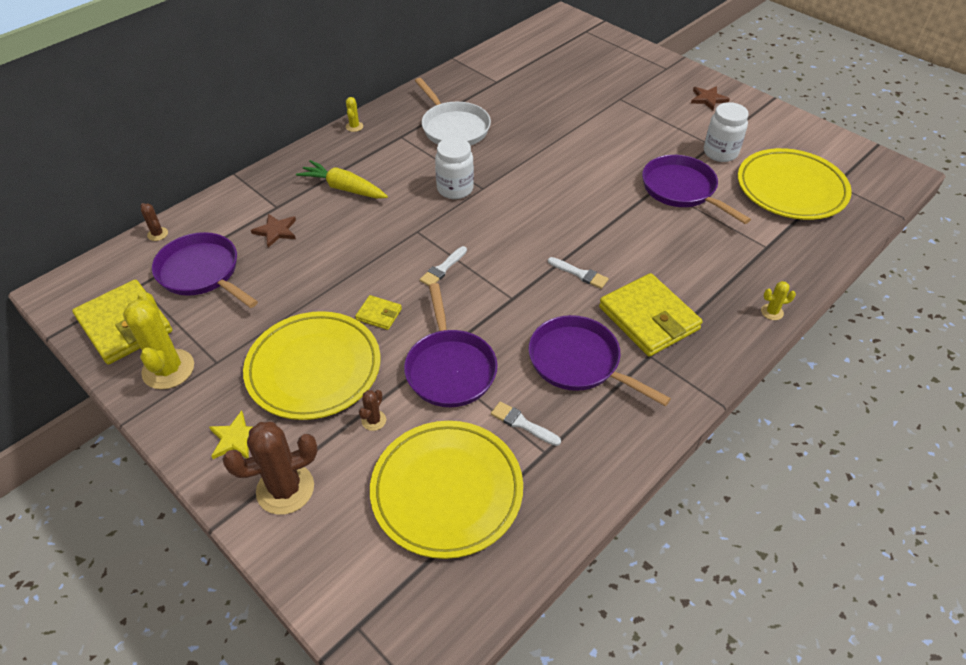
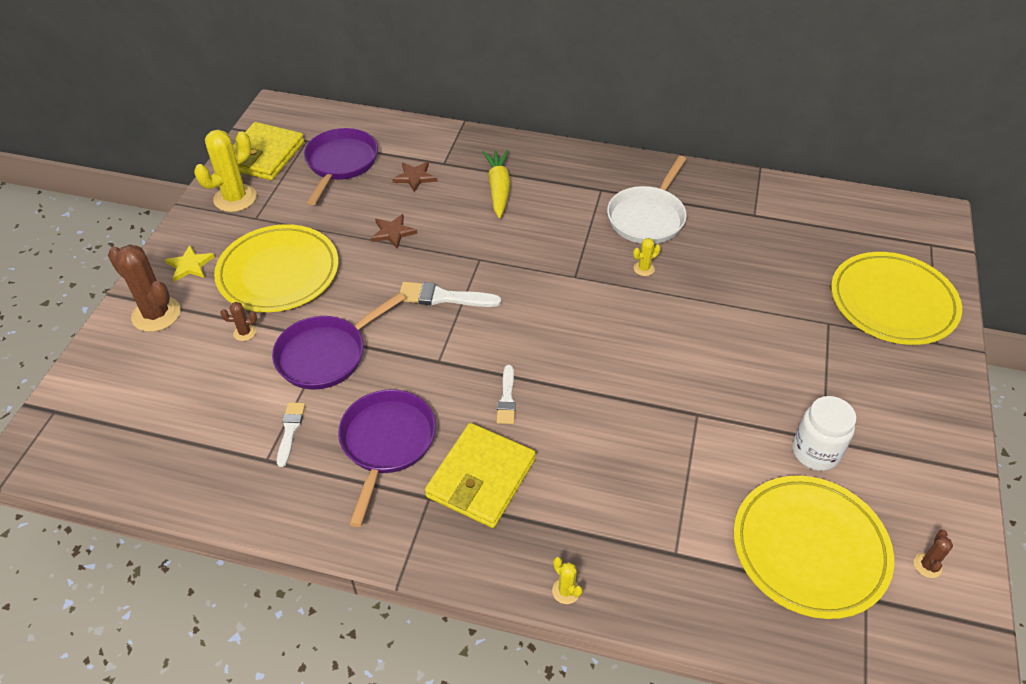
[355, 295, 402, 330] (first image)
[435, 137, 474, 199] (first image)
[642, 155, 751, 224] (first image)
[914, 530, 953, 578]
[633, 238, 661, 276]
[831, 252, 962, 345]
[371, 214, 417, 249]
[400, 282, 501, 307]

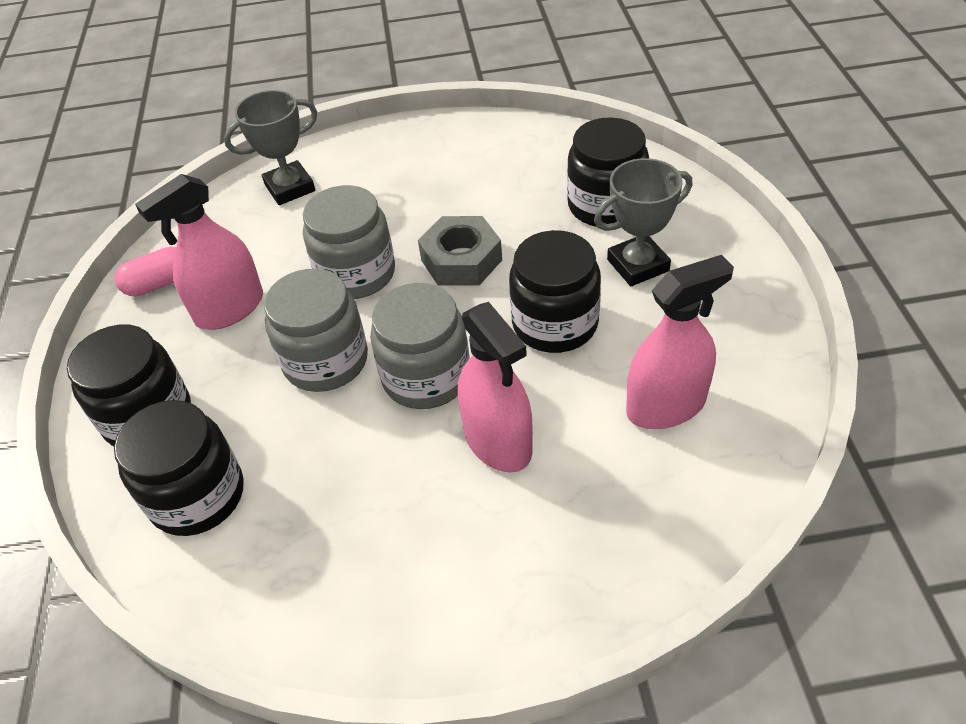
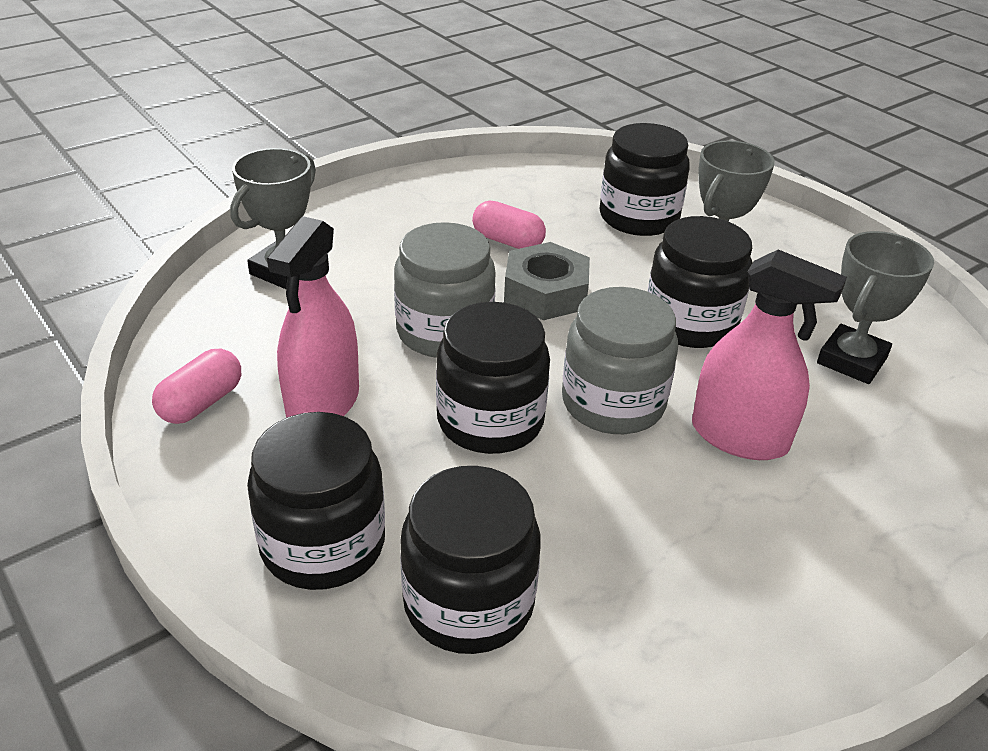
[472, 201, 546, 249]
[817, 231, 934, 384]
[436, 302, 550, 454]

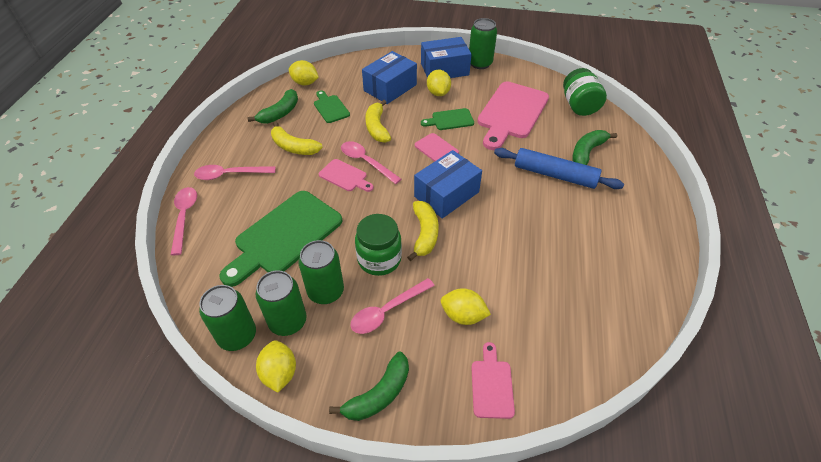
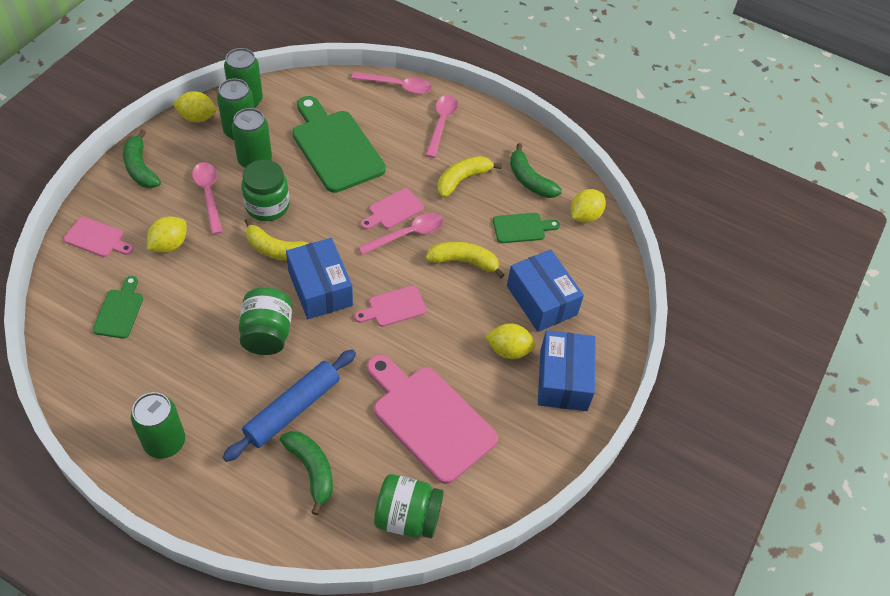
[239, 287, 292, 355]
[93, 276, 143, 339]
[131, 392, 185, 459]

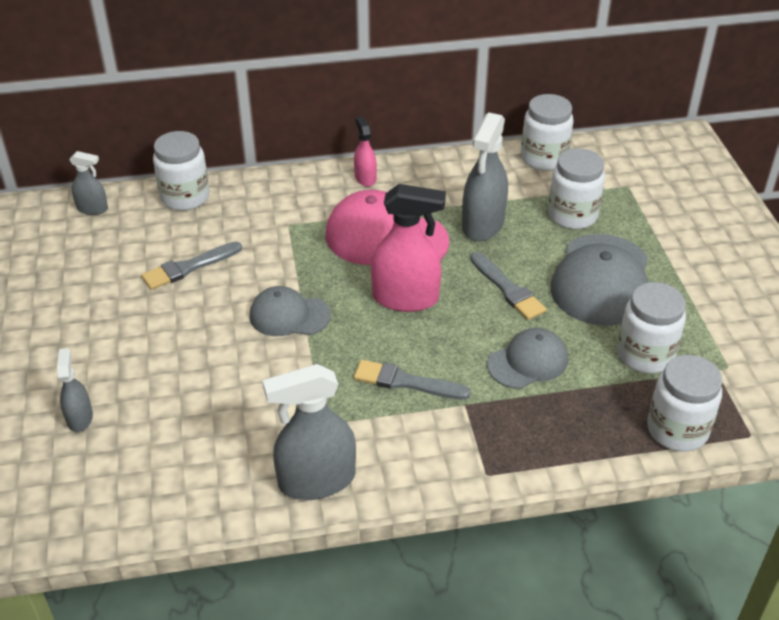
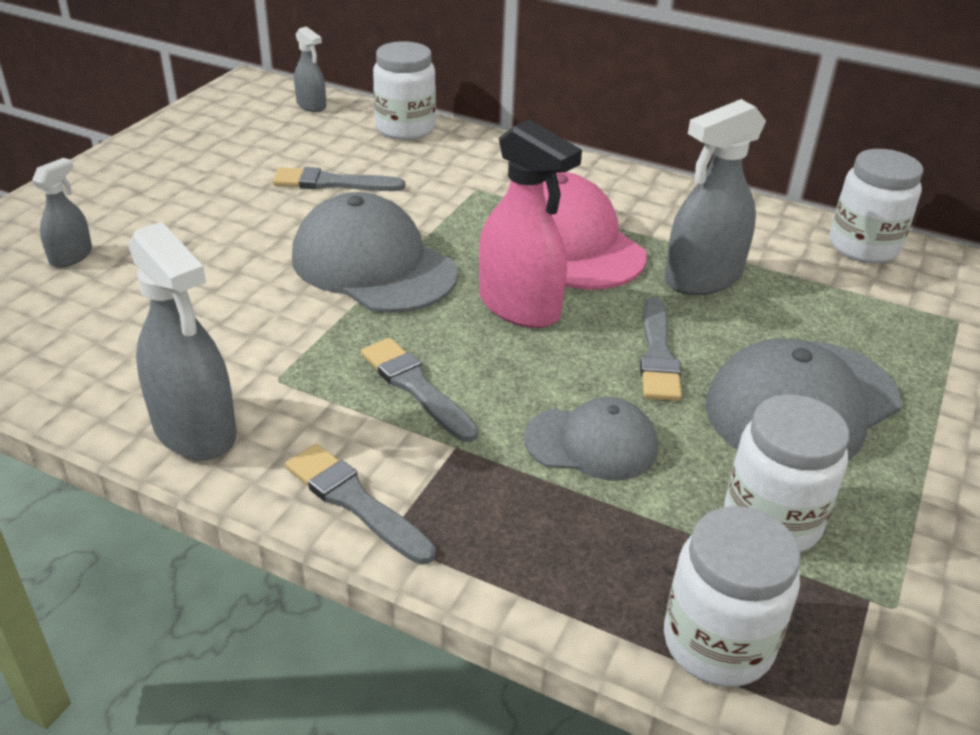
[354, 116, 377, 187] (first image)
[548, 148, 605, 229] (first image)
[285, 444, 436, 564]
[128, 221, 237, 460]
[292, 192, 458, 313]

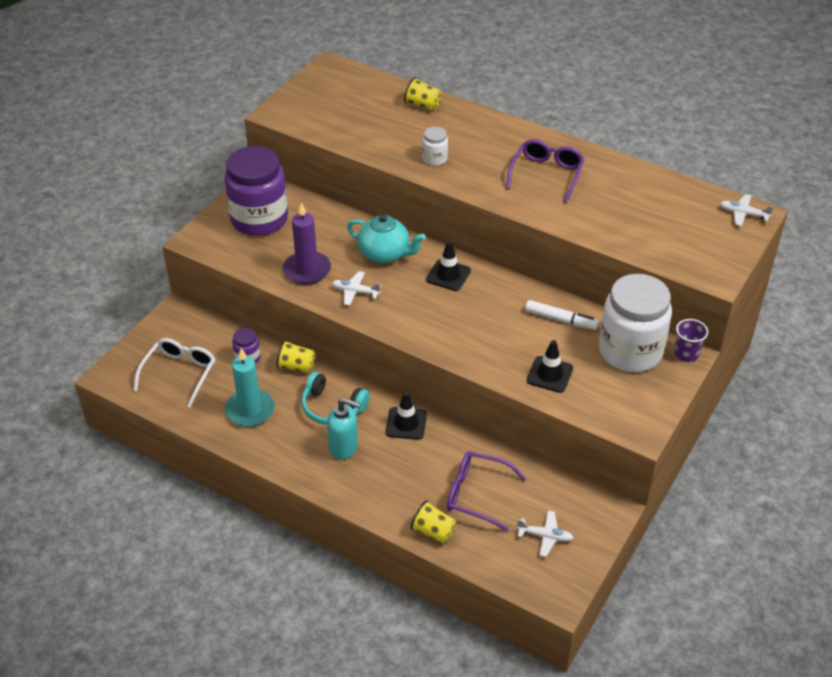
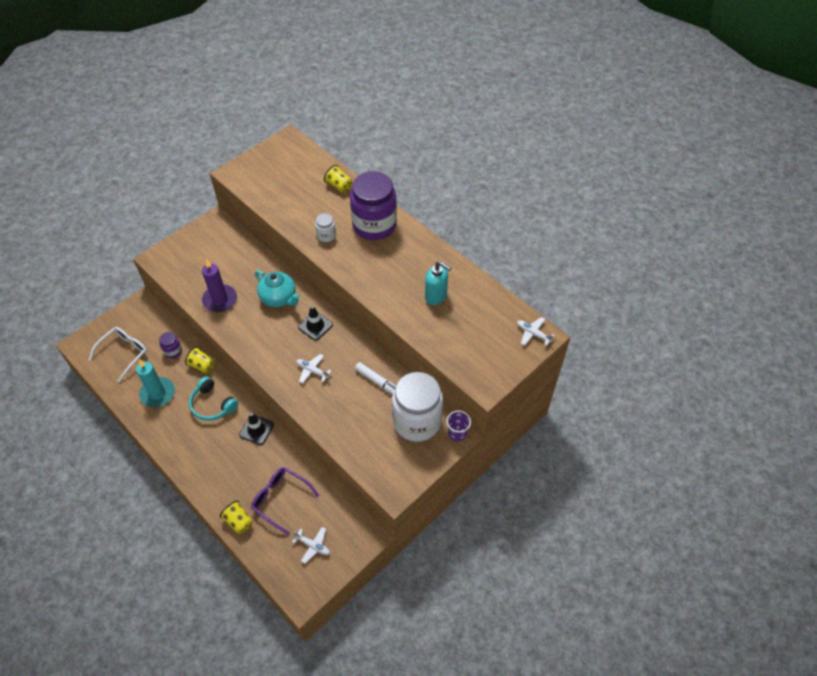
[506, 139, 584, 203] (first image)
[527, 340, 573, 393] (first image)
[350, 171, 397, 240]
[425, 261, 451, 305]
[297, 354, 331, 384]

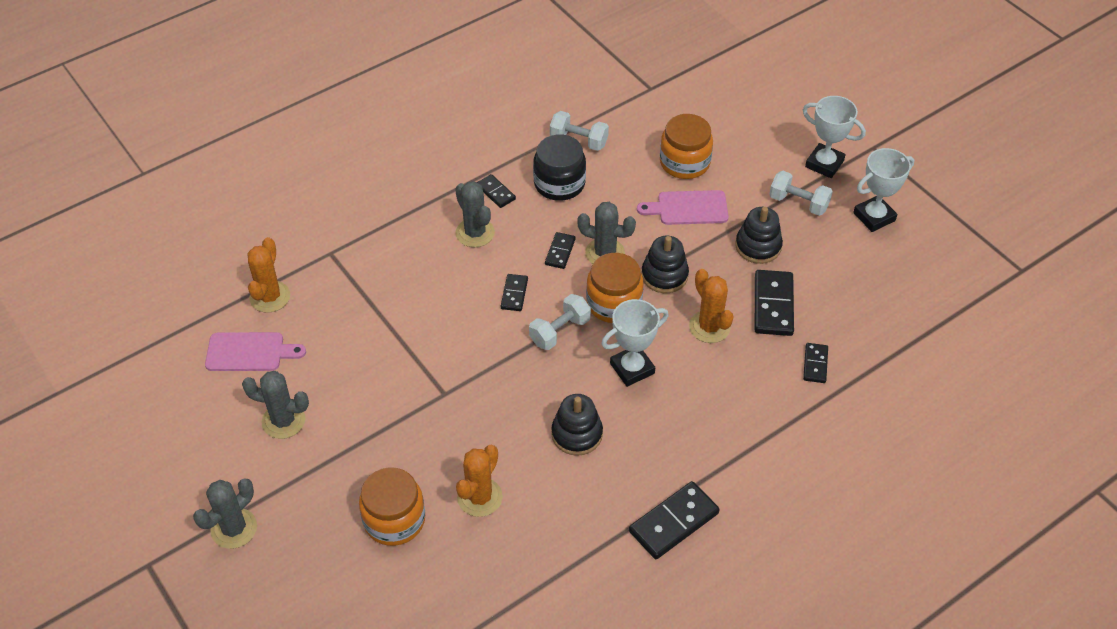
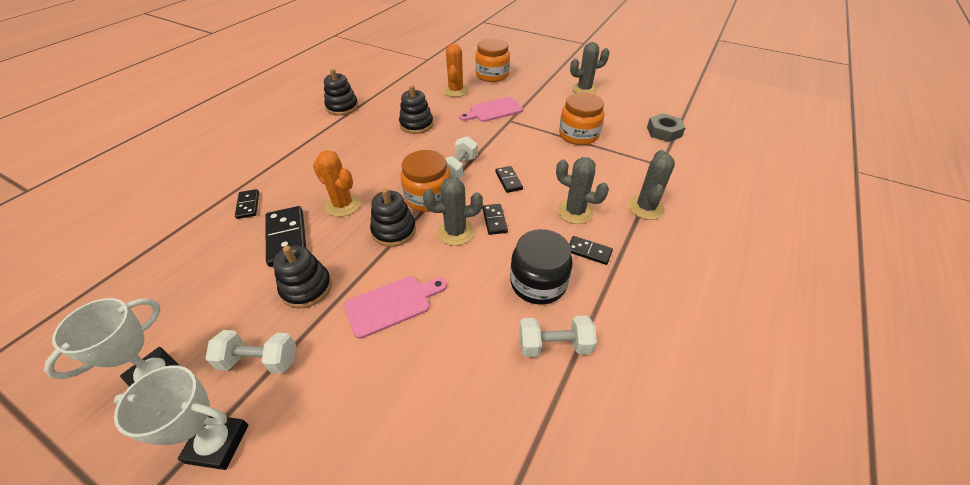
[601, 299, 669, 387] (first image)
[628, 150, 675, 220]
[459, 97, 523, 122]
[559, 93, 604, 145]
[647, 113, 686, 142]
[324, 69, 359, 115]

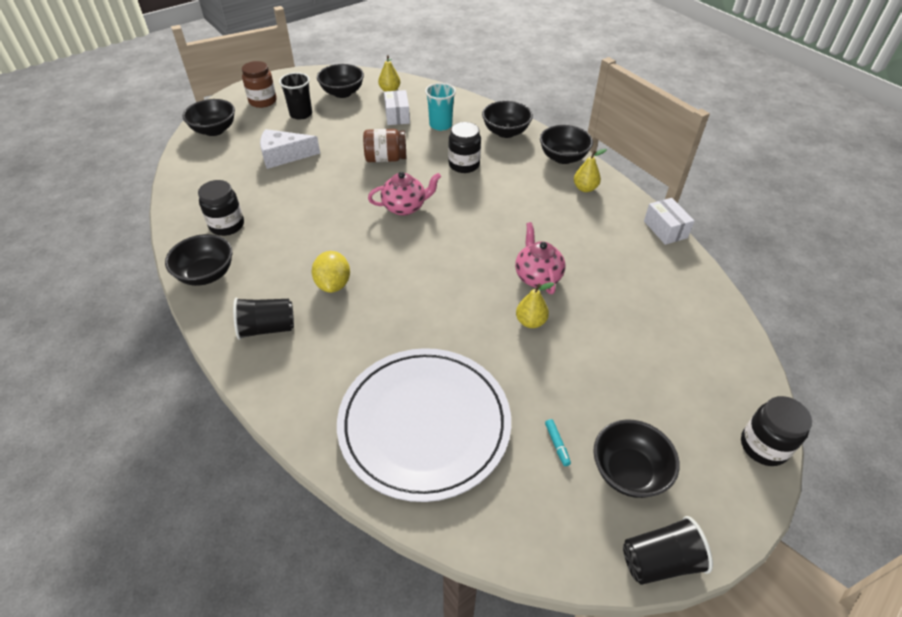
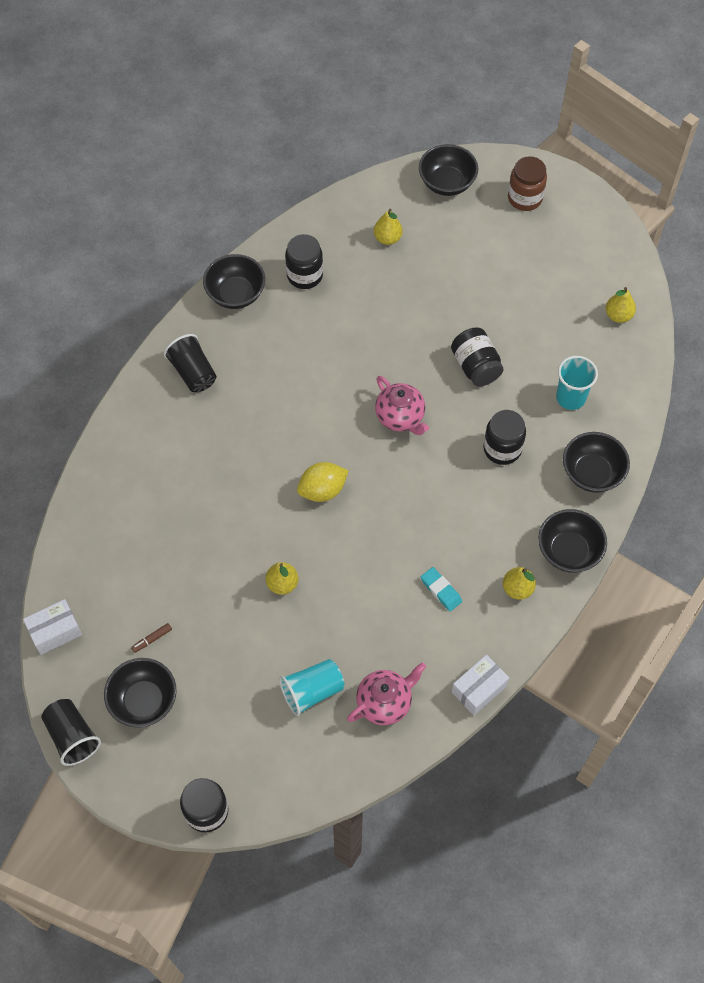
[260, 129, 320, 169] (first image)
[279, 72, 312, 120] (first image)
[317, 64, 364, 98] (first image)
[337, 348, 511, 502] (first image)
[279, 659, 344, 716]
[374, 209, 403, 245]
[421, 567, 462, 611]
[297, 462, 348, 502]
[23, 599, 82, 655]
[347, 663, 426, 725]
[451, 328, 504, 387]
[131, 623, 172, 653]

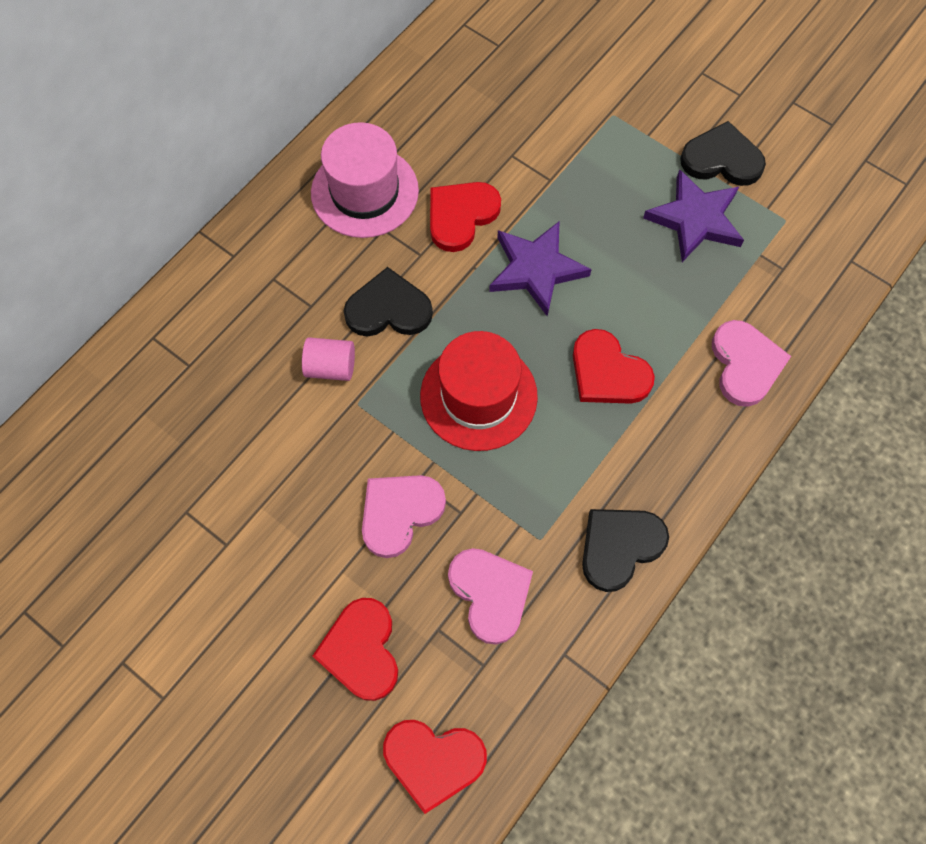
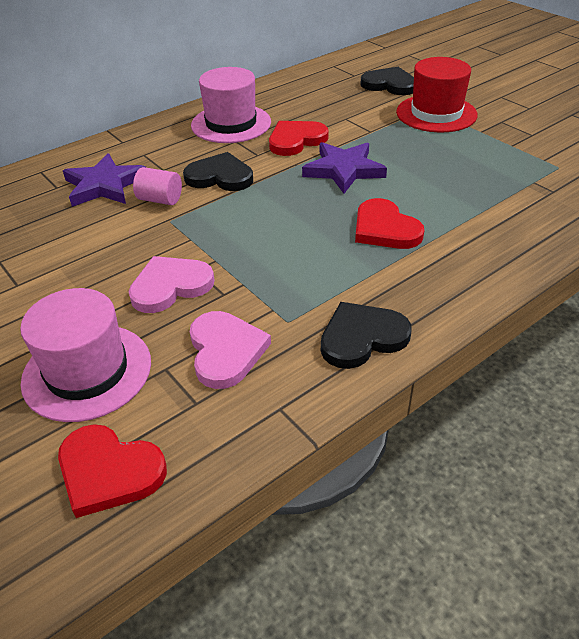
[712, 320, 791, 407] (first image)
[396, 57, 477, 132]
[63, 153, 146, 207]
[360, 67, 414, 95]
[20, 288, 151, 422]

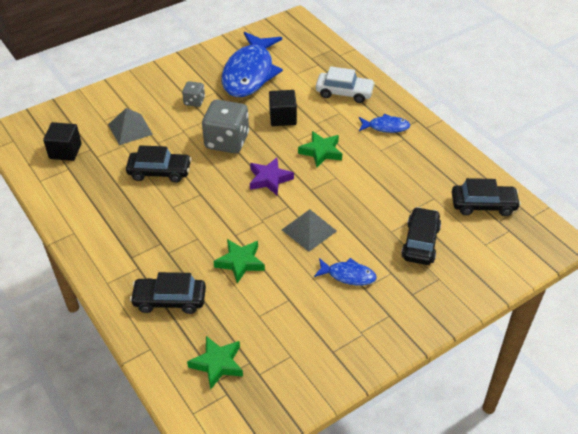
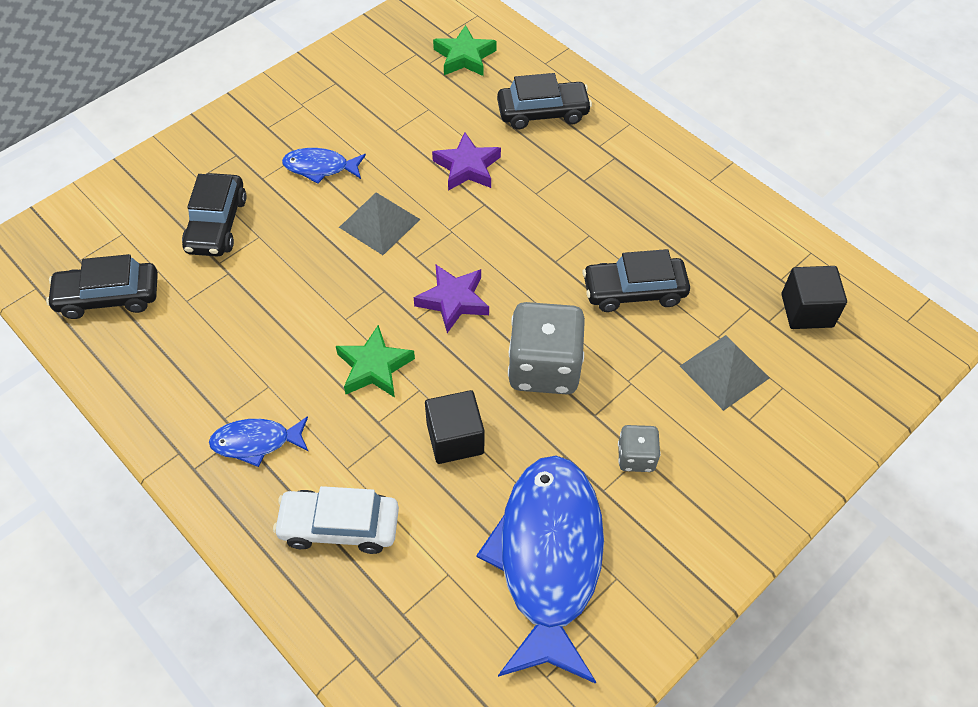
[432, 132, 501, 191]

